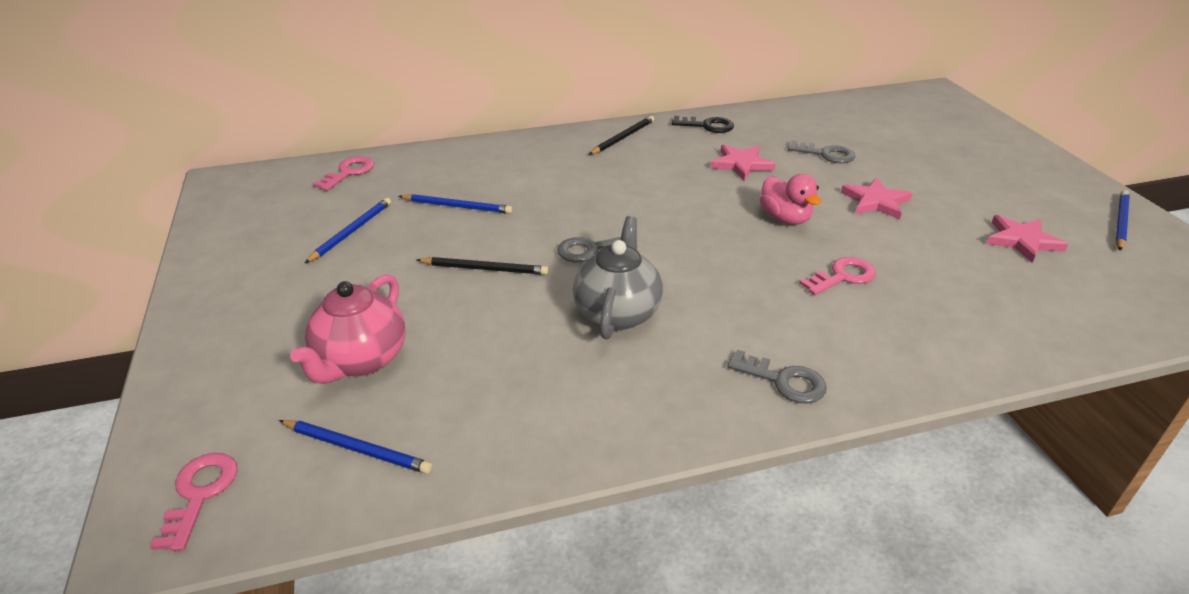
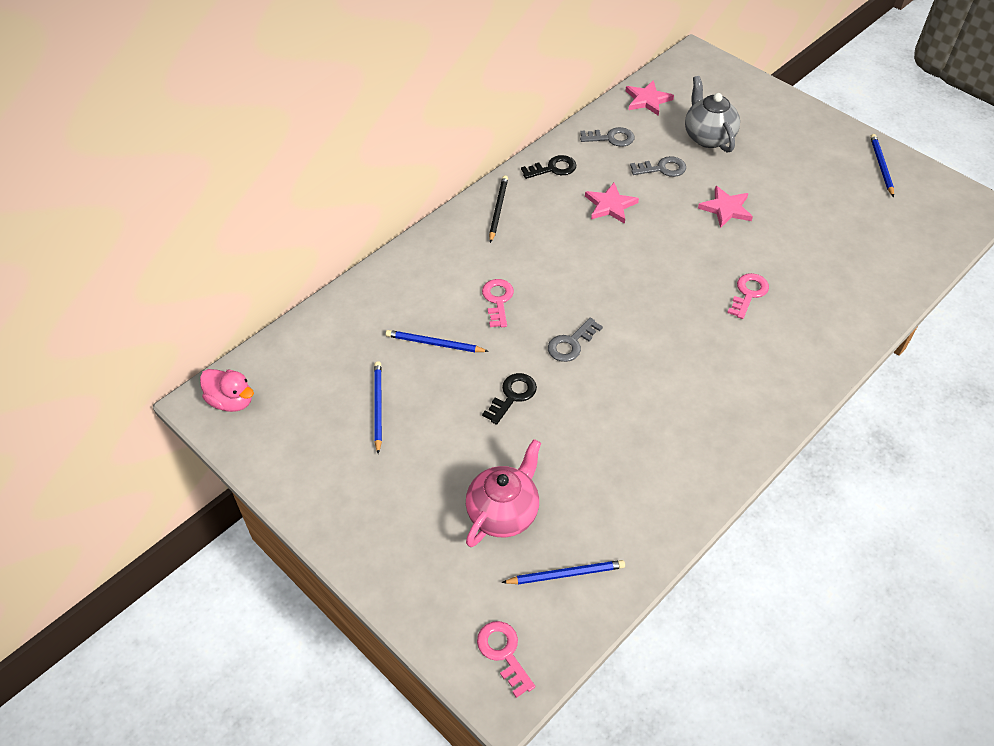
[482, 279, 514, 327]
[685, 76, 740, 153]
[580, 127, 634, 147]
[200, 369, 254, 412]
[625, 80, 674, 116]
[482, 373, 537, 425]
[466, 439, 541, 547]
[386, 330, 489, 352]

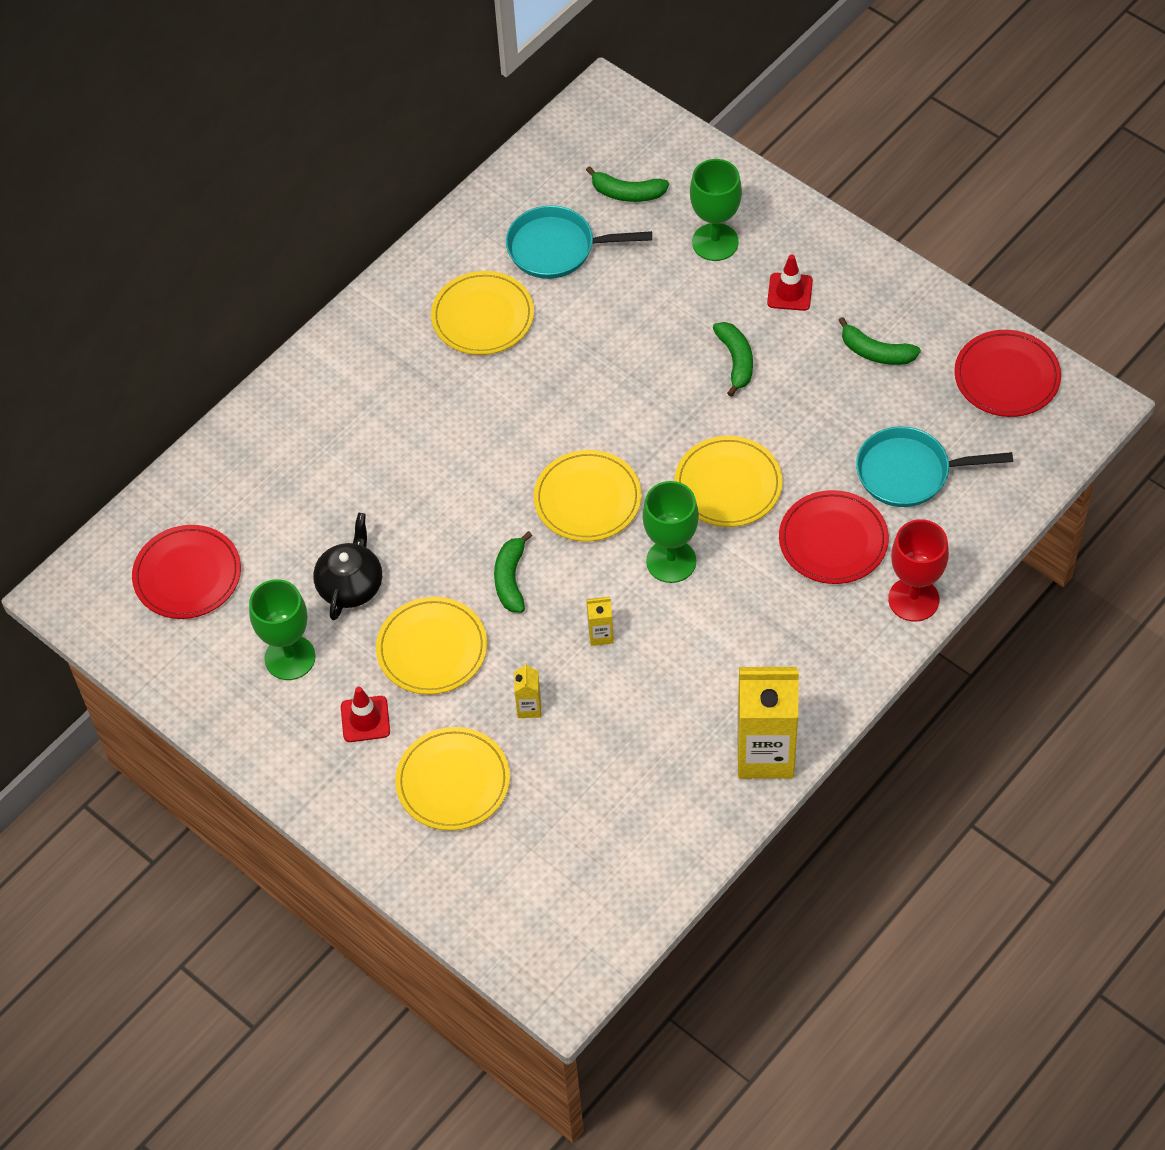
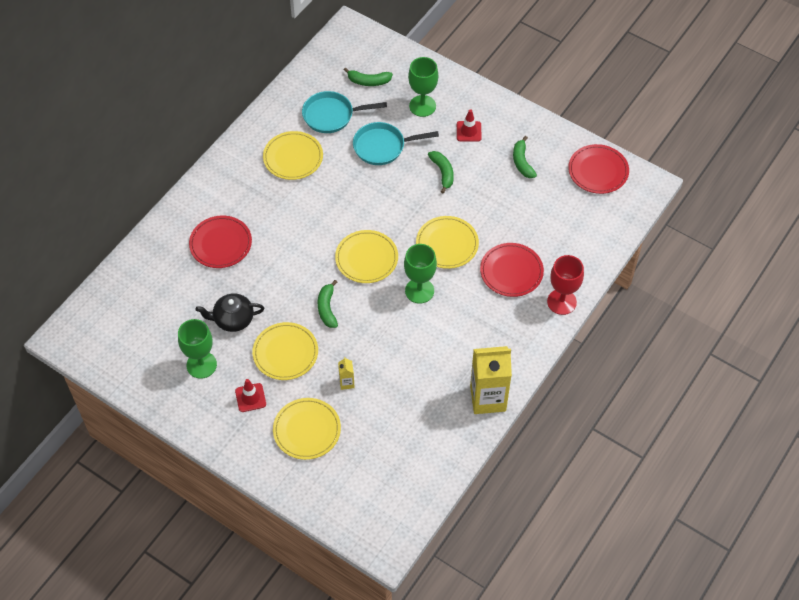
[586, 597, 614, 646] (first image)
[189, 216, 252, 268]
[353, 122, 439, 165]
[195, 294, 264, 332]
[513, 136, 537, 178]

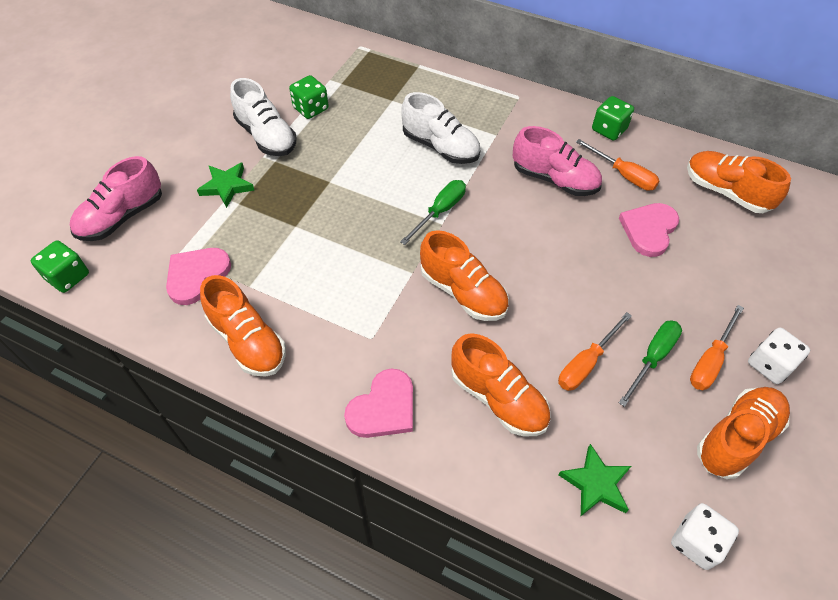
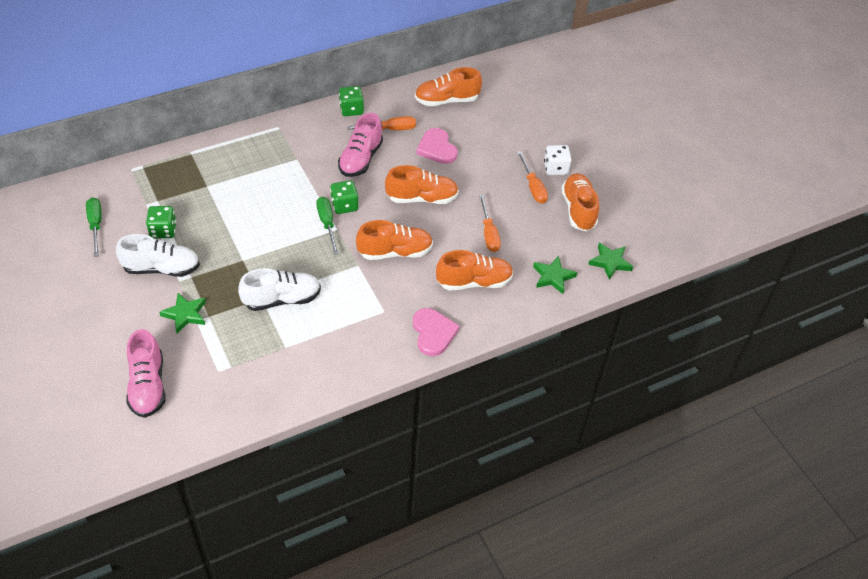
[166, 248, 231, 305] (first image)
[330, 180, 358, 214]
[385, 165, 459, 204]
[238, 268, 321, 311]
[86, 197, 102, 257]
[588, 243, 633, 280]
[338, 113, 383, 177]

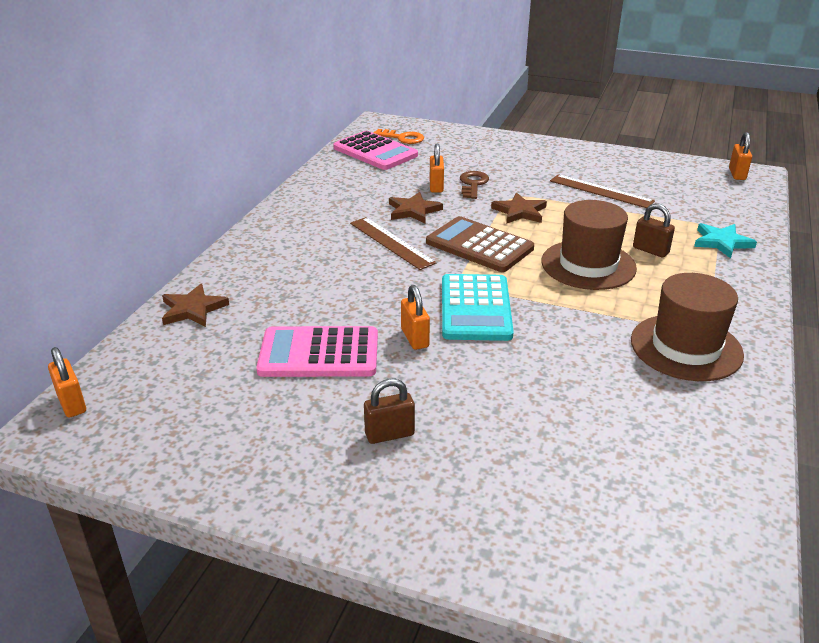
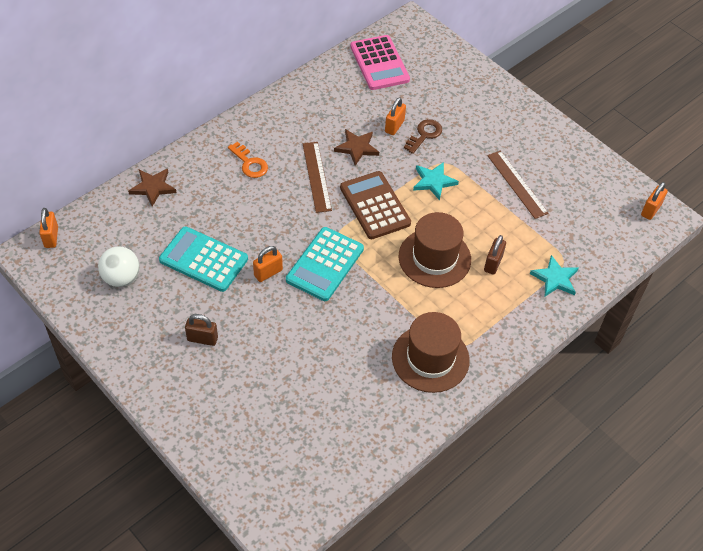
[98, 247, 140, 287]
[228, 142, 268, 178]
[159, 226, 248, 292]
[413, 162, 459, 201]
[253, 246, 283, 282]
[484, 235, 506, 275]

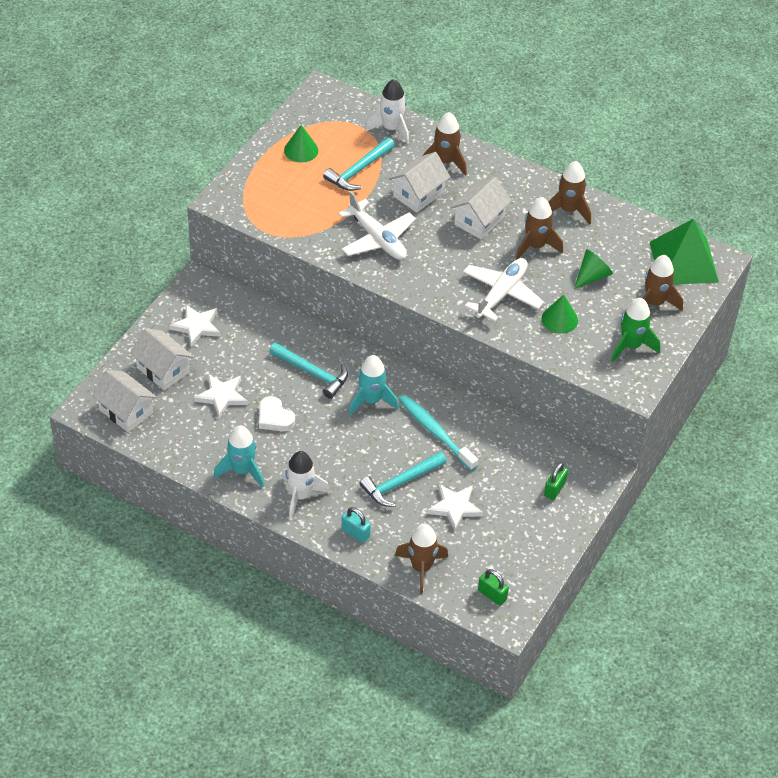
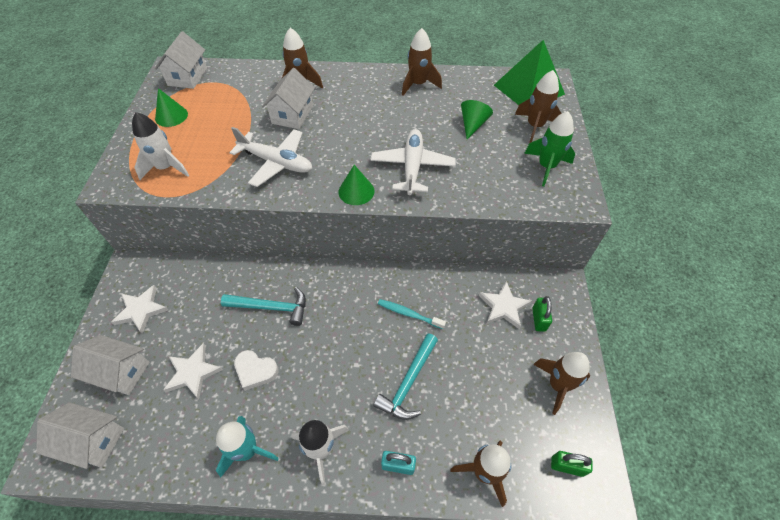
[323, 137, 395, 191] (first image)
[349, 355, 399, 415] (first image)
[132, 112, 190, 180]
[479, 281, 531, 329]
[155, 31, 207, 89]
[533, 352, 590, 415]
[338, 165, 375, 205]
[378, 299, 446, 329]

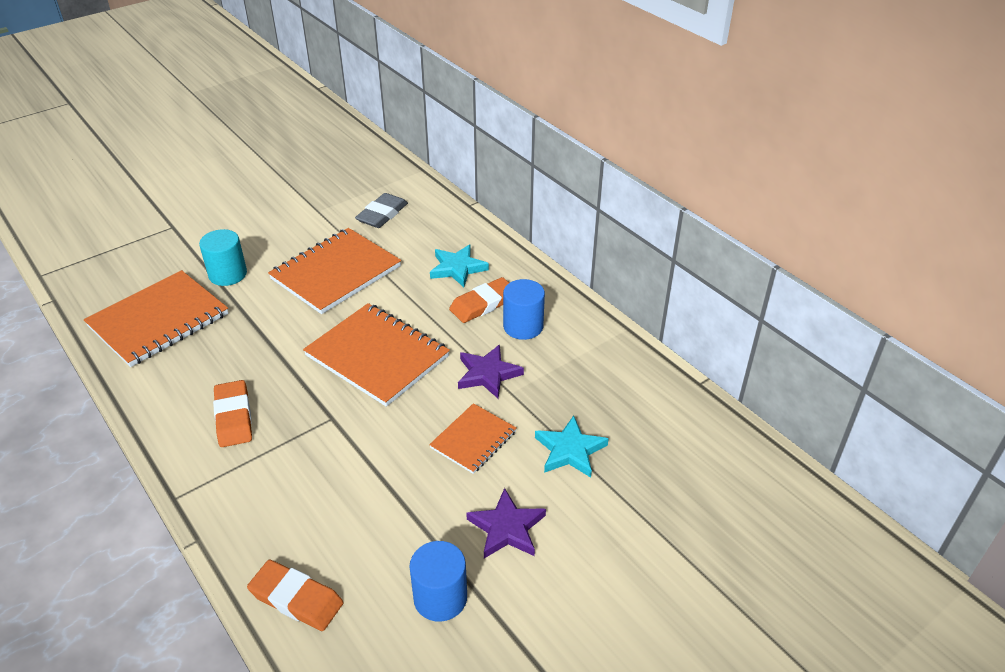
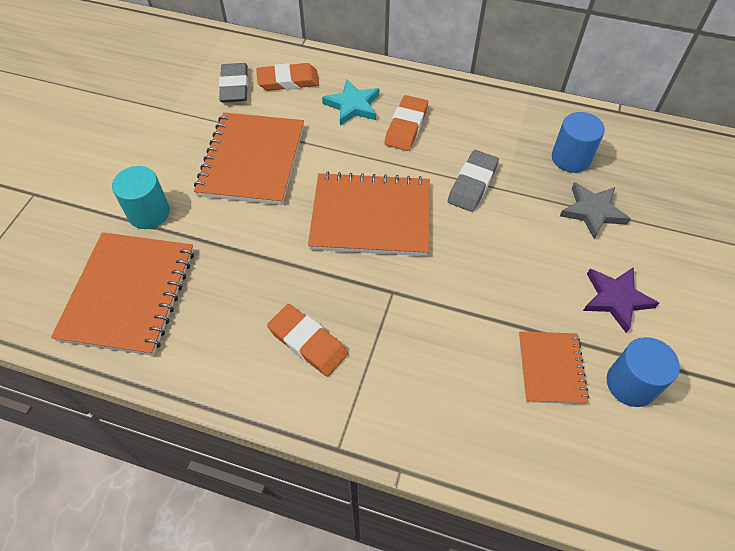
[256, 63, 319, 91]
[519, 332, 589, 404]
[552, 112, 605, 173]
[448, 150, 499, 212]
[560, 182, 631, 240]

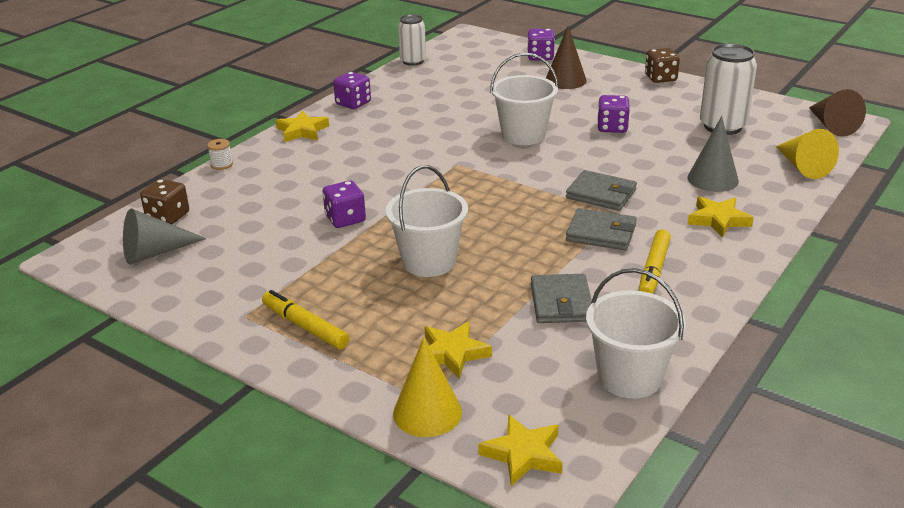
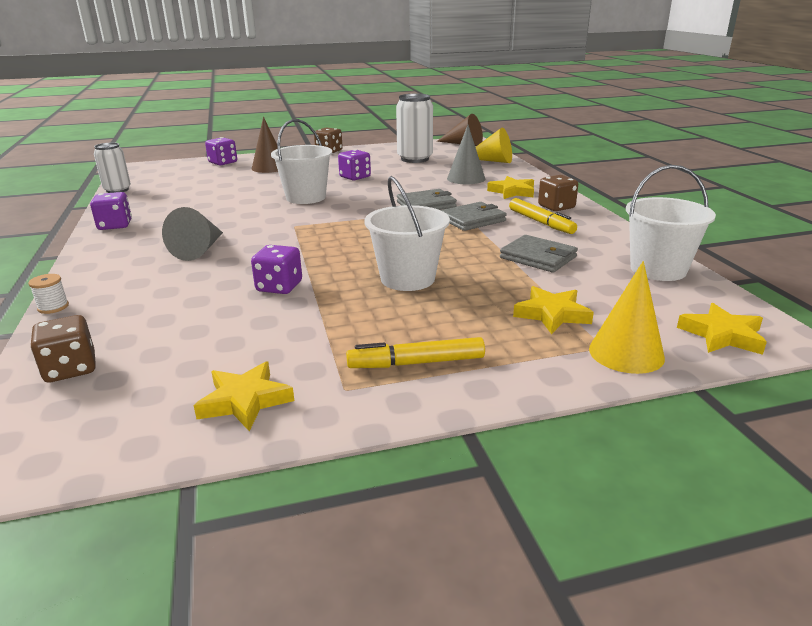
[538, 175, 578, 211]
[162, 207, 223, 261]
[194, 361, 294, 431]

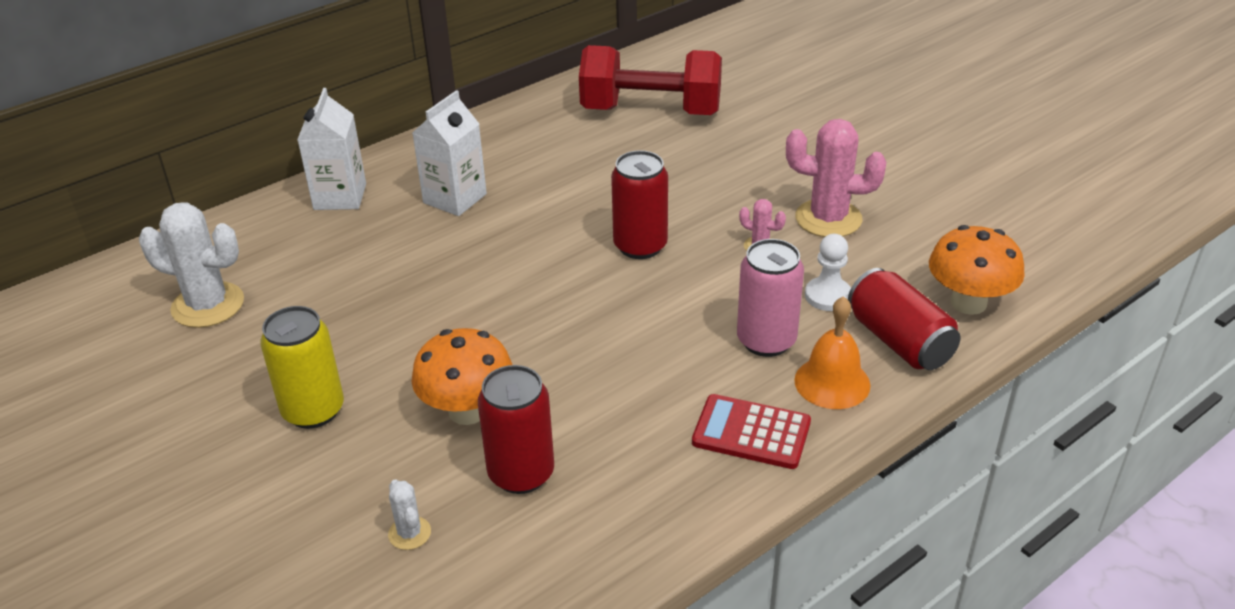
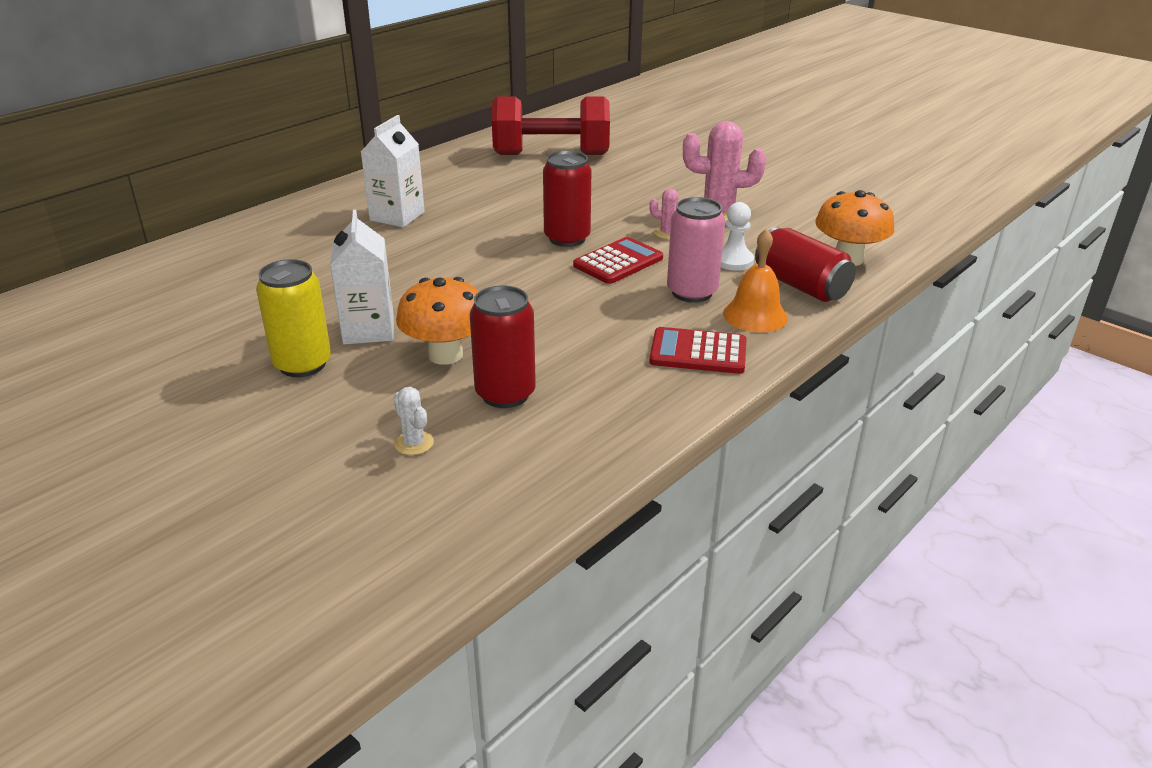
[139, 202, 244, 328] (first image)
[573, 237, 663, 284]
[330, 210, 394, 345]

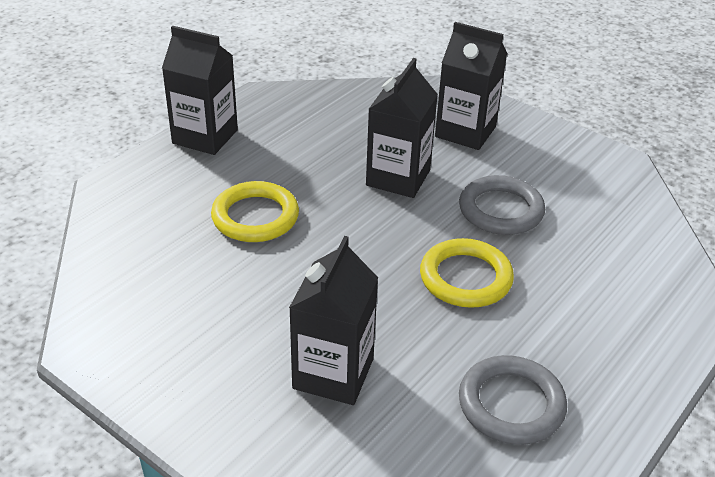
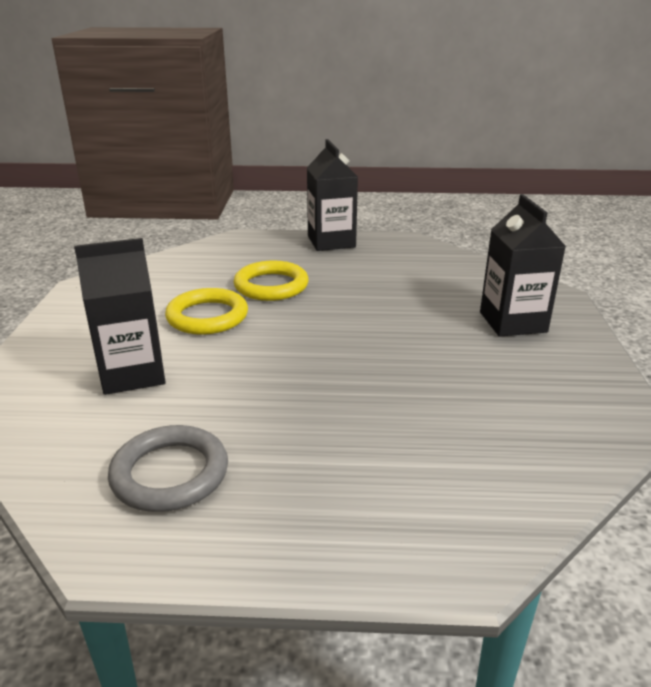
[366, 58, 438, 198] (first image)
[459, 175, 545, 235] (first image)
[165, 288, 248, 335]

